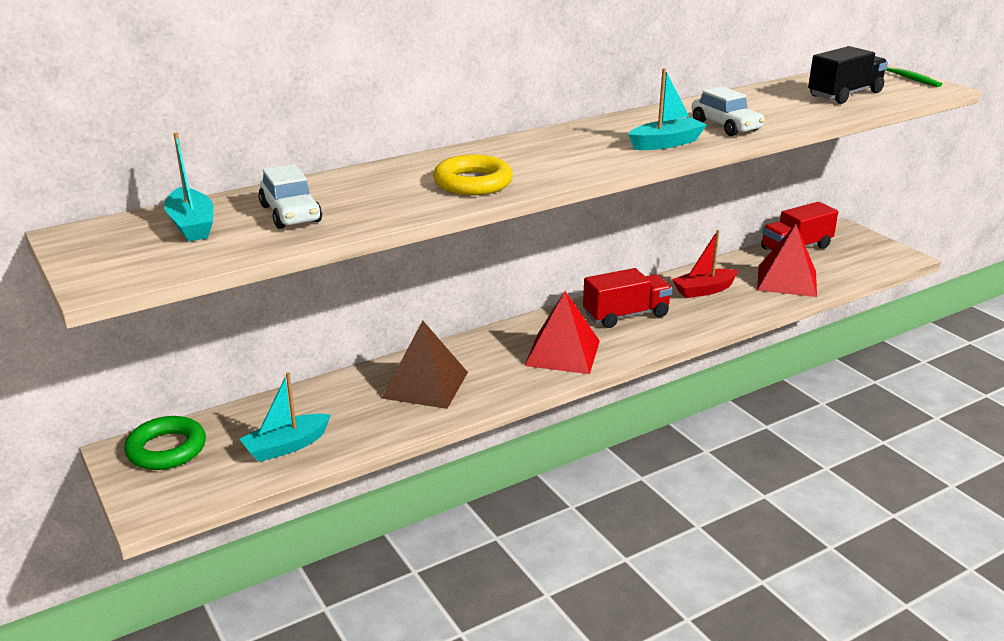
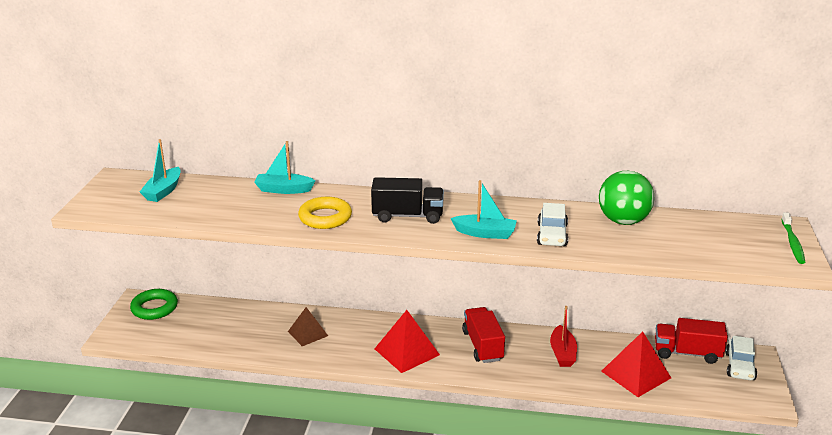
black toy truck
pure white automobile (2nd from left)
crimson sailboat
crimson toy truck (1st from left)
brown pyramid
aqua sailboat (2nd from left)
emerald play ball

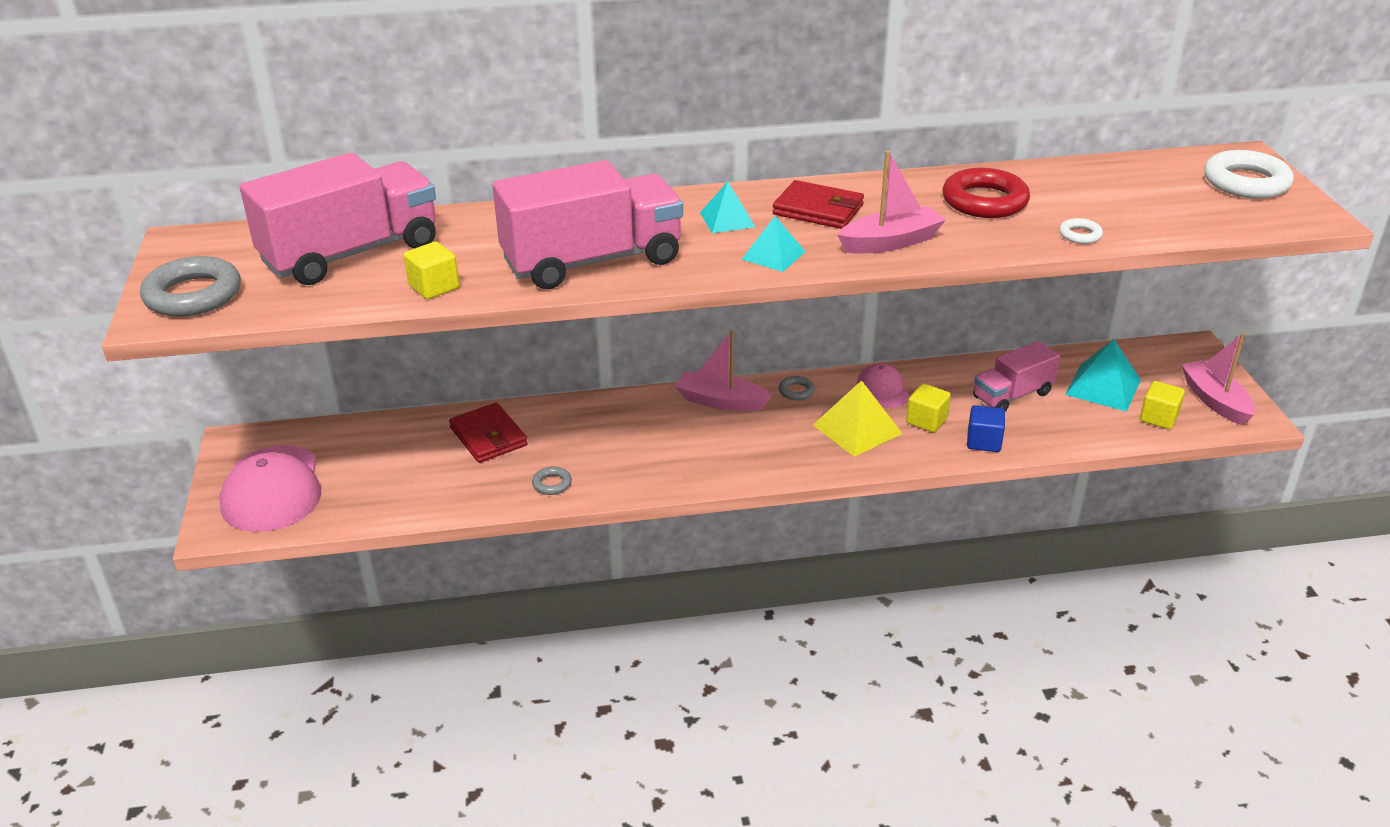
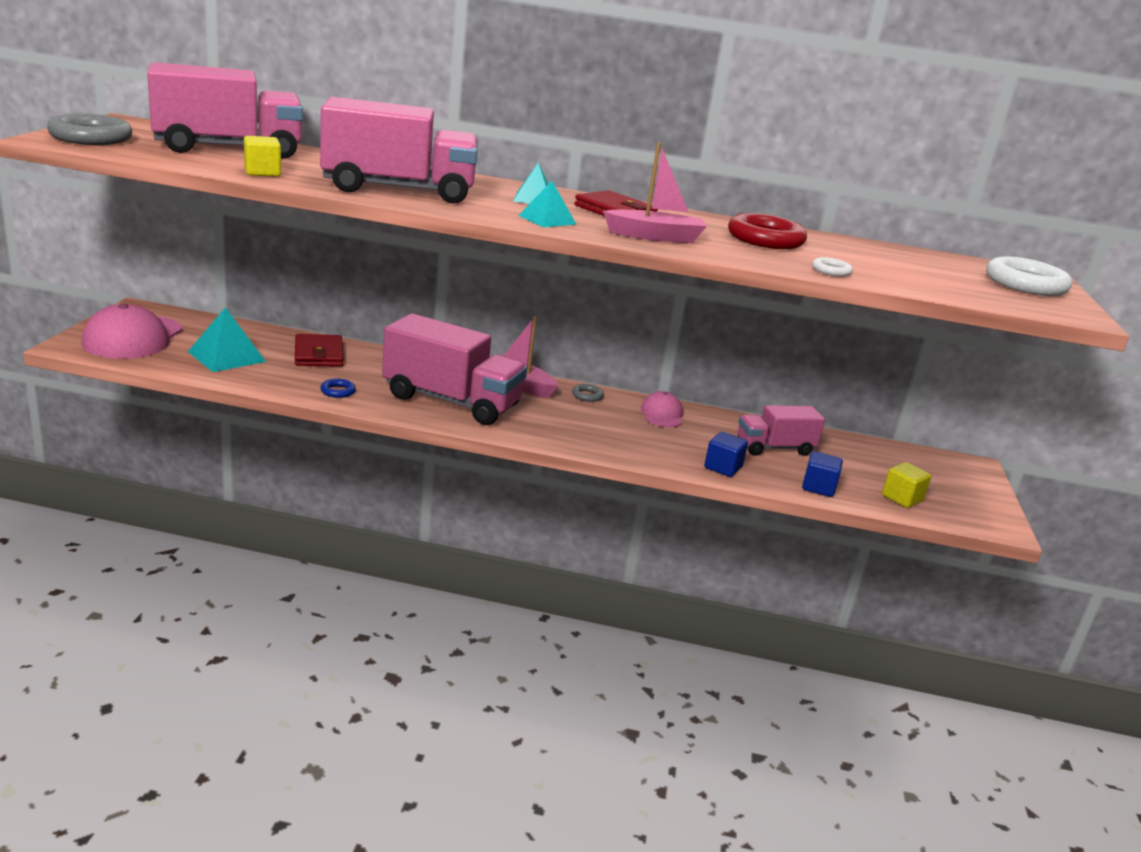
rosy sailboat (3rd from left in the first image)
aqua pyramid (1st from left)
yellow pyramid
yellow cube (2nd from left in the first image)
cobalt torus
rosy toy truck (3rd from left)
cobalt cube (2nd from left)

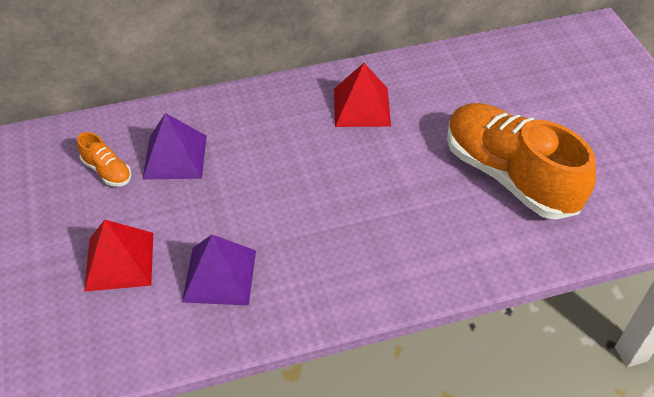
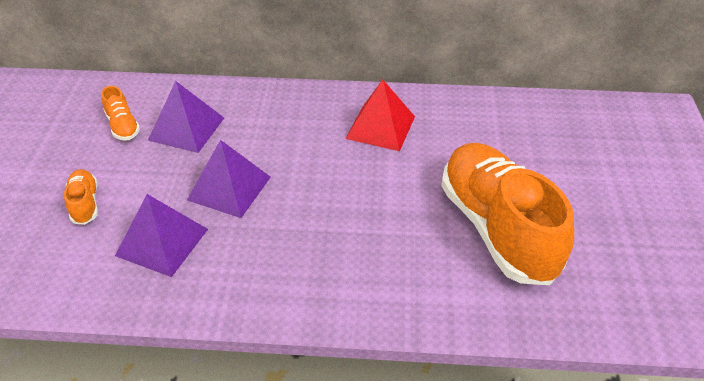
orange-coloured shoe (1st from left)
violet pyramid (3rd from left)

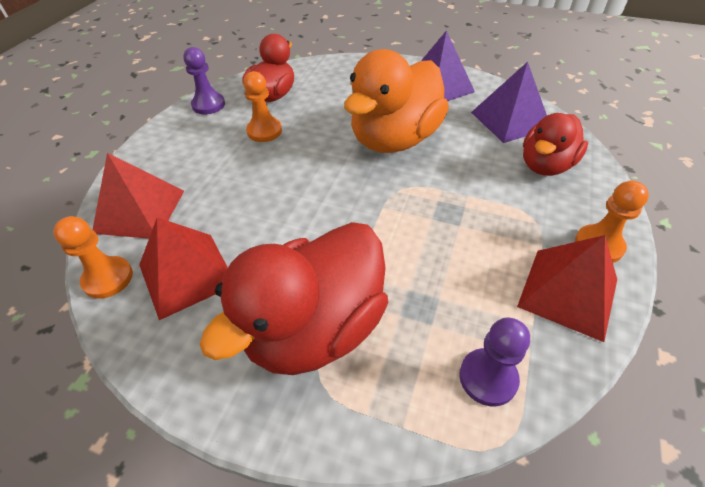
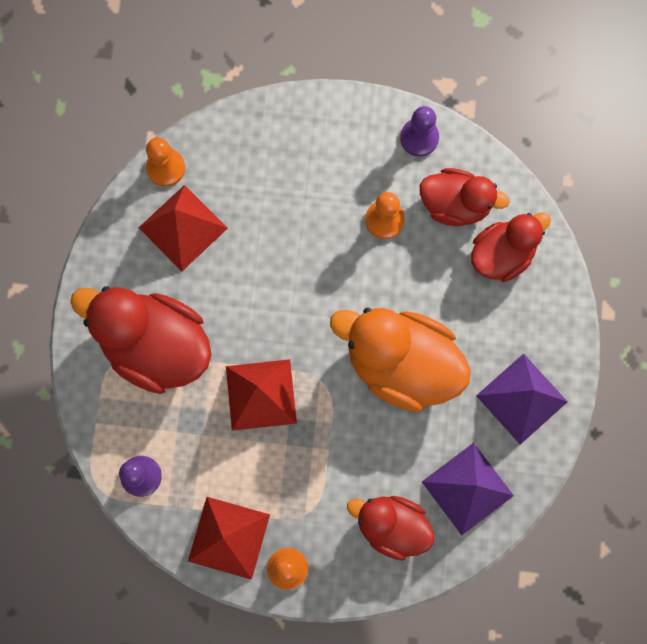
crimson pyramid (3rd from left)
crimson duck (4th from left)

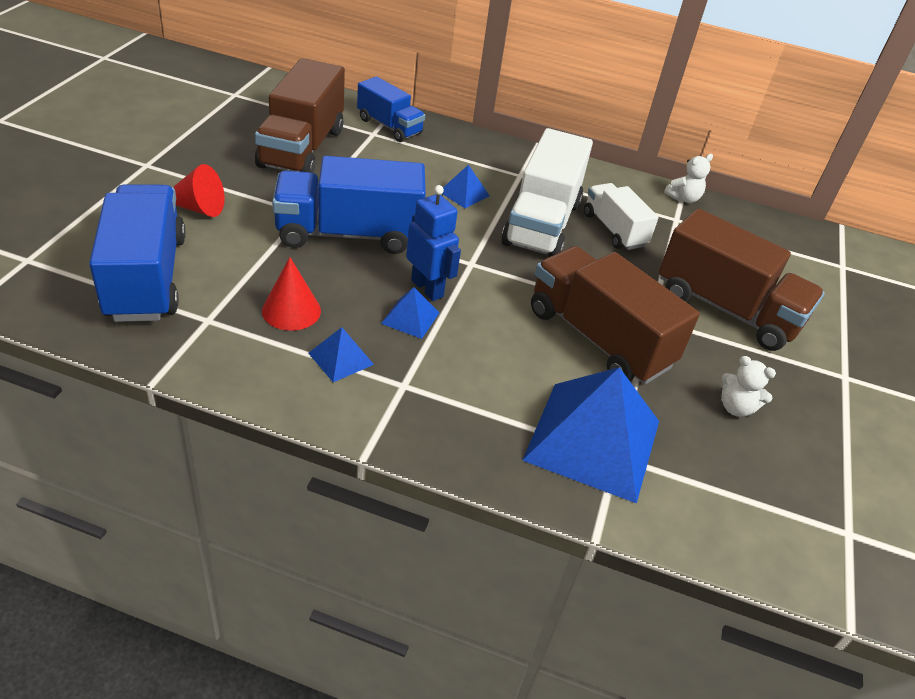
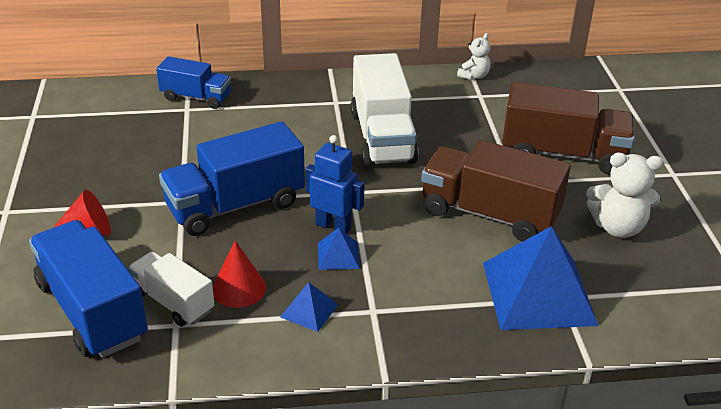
brown toy truck (1st from left in the first image)
cobalt pyramid (3rd from left in the first image)
pure white toy truck (1st from left)
pure white teddy bear (2nd from left)

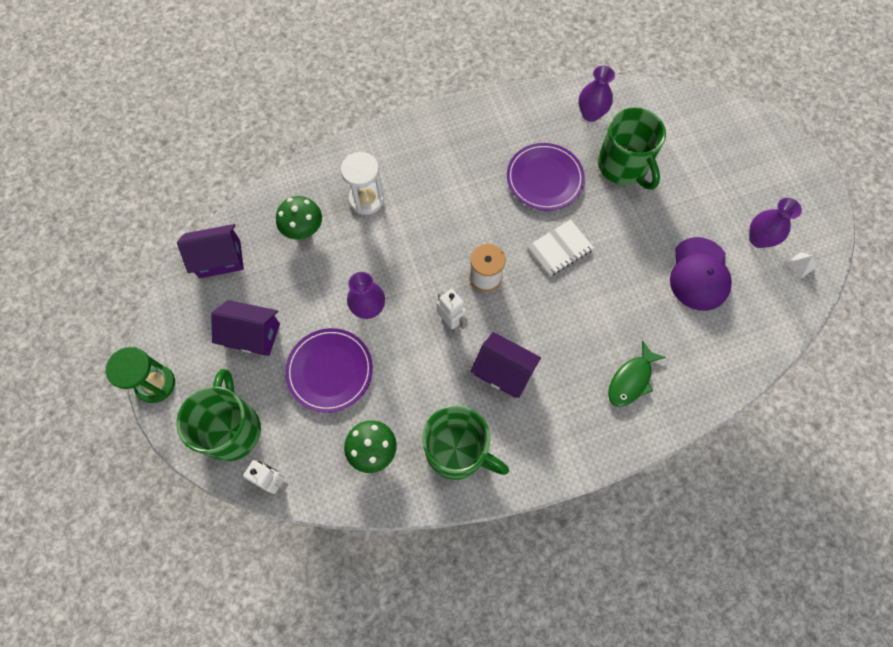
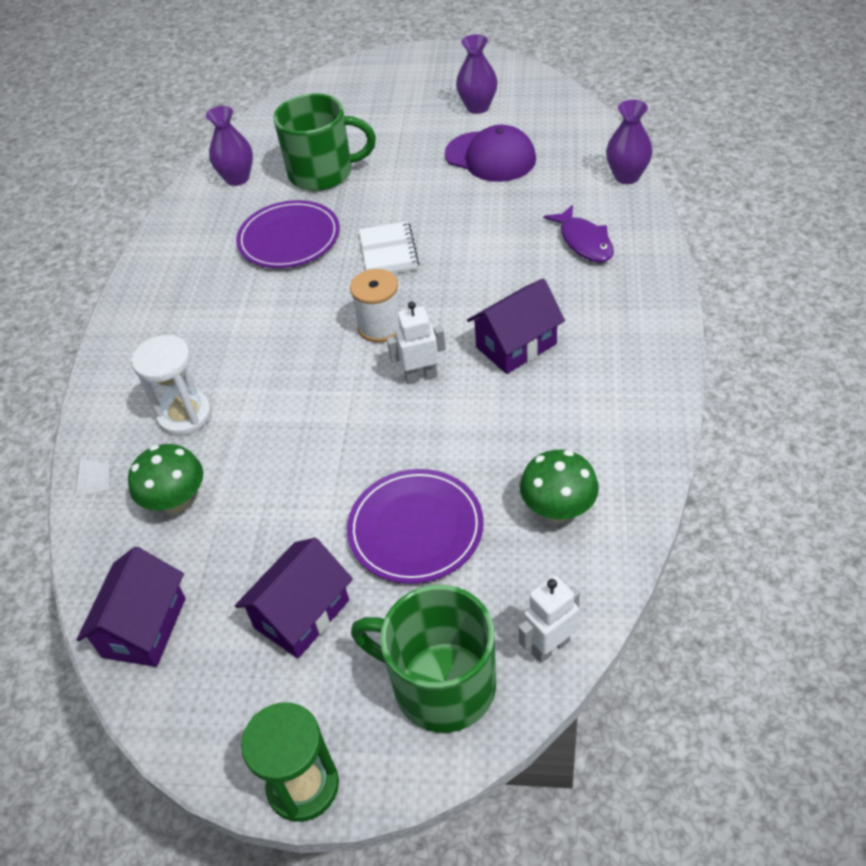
pure white pyramid
violet tall vase (3rd from left)
violet fish
emerald mug (2nd from left in the first image)

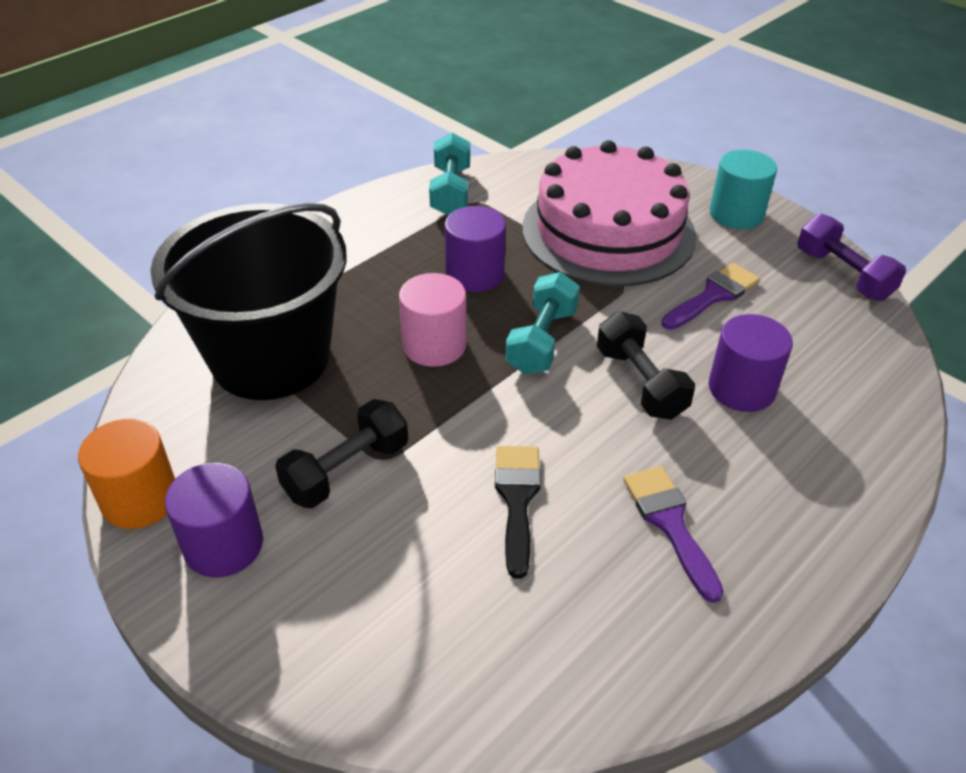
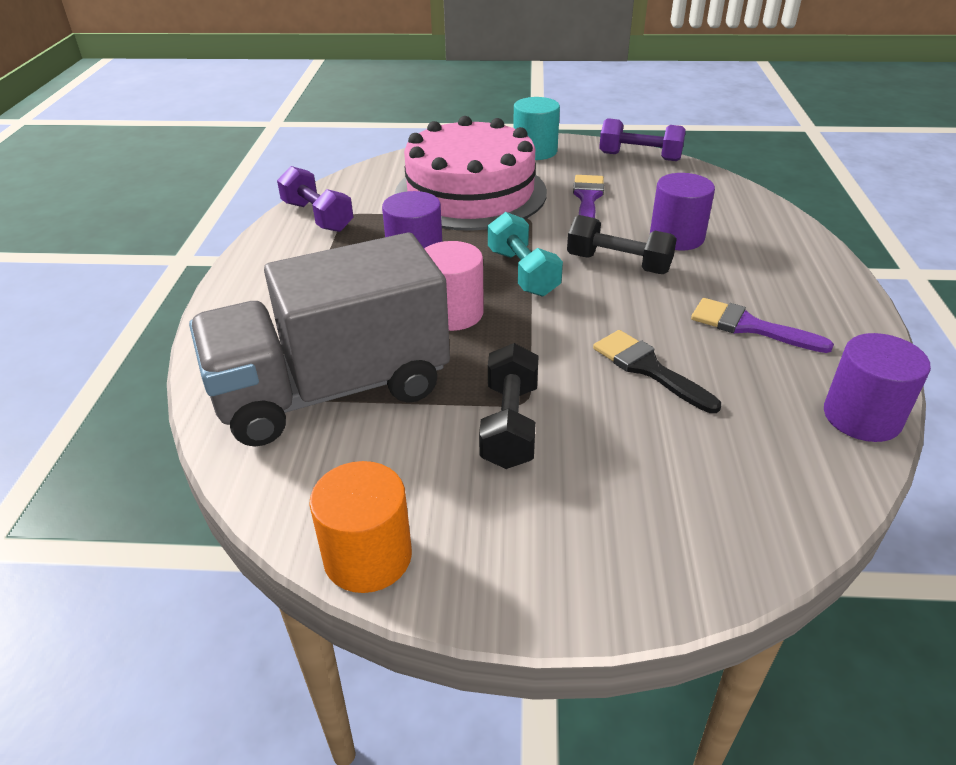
violet hand weight (1st from left)
ash-grey toy truck
violet cylinder shape (3rd from left)

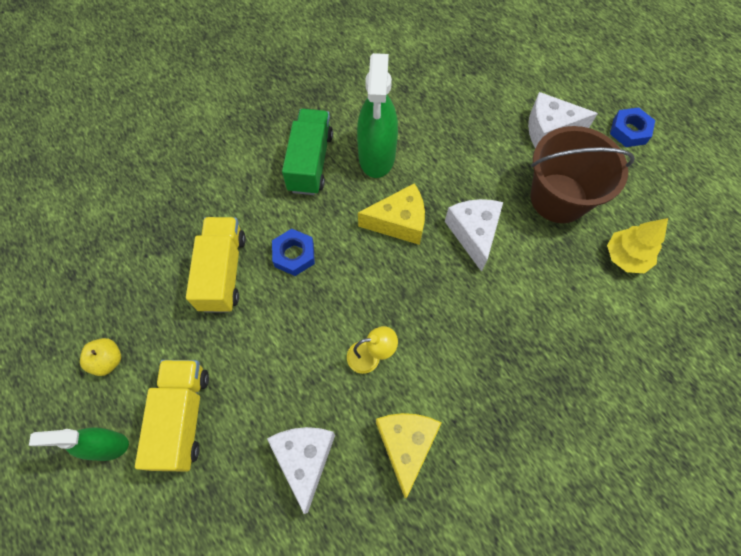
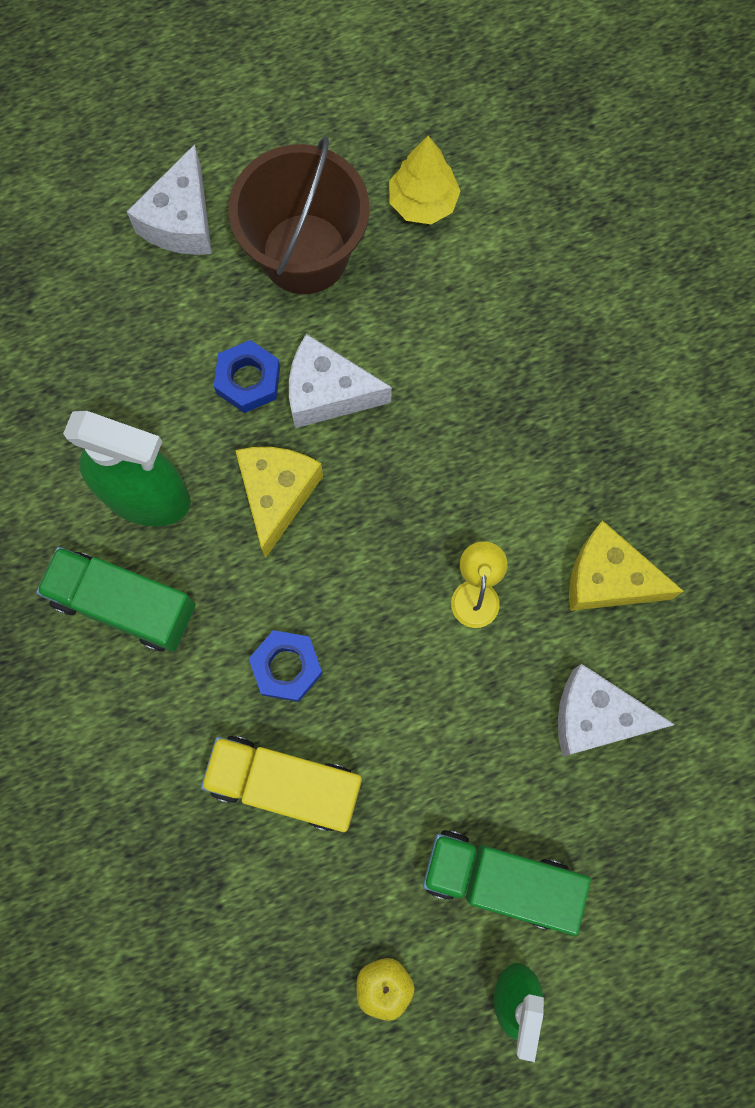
cobalt hexagon nut (1st from left)
emerald toy truck (2nd from left)

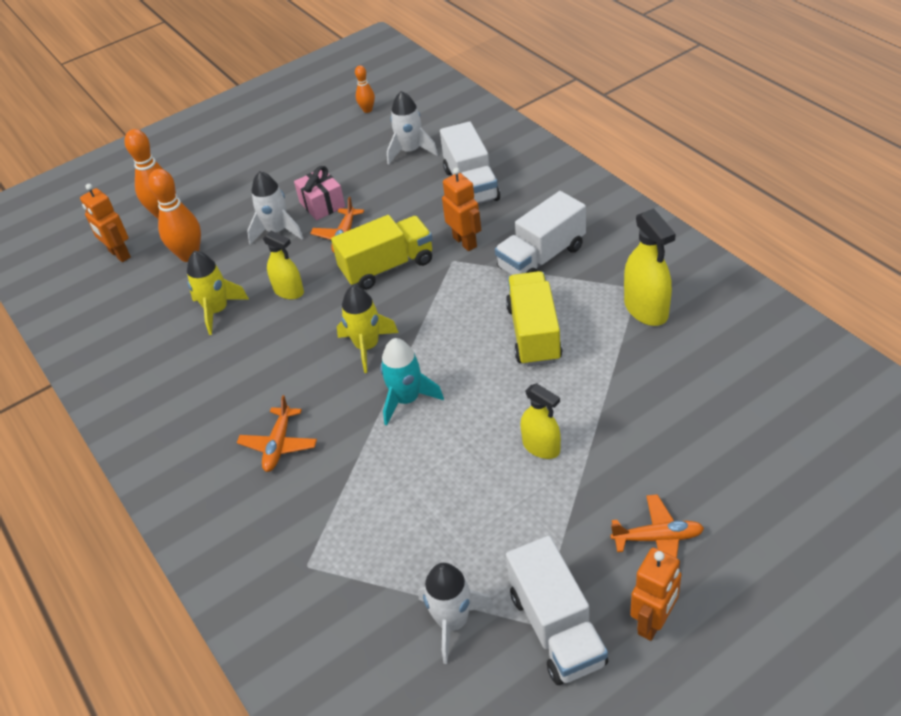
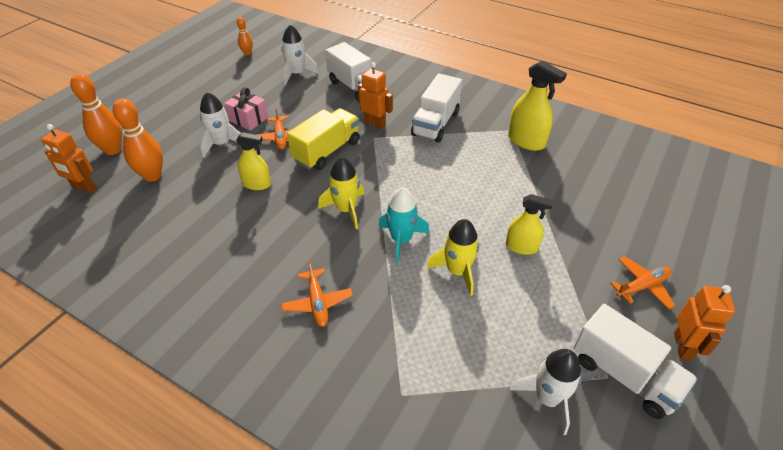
yellow rocket (2nd from left)
yellow toy truck (2nd from left in the first image)

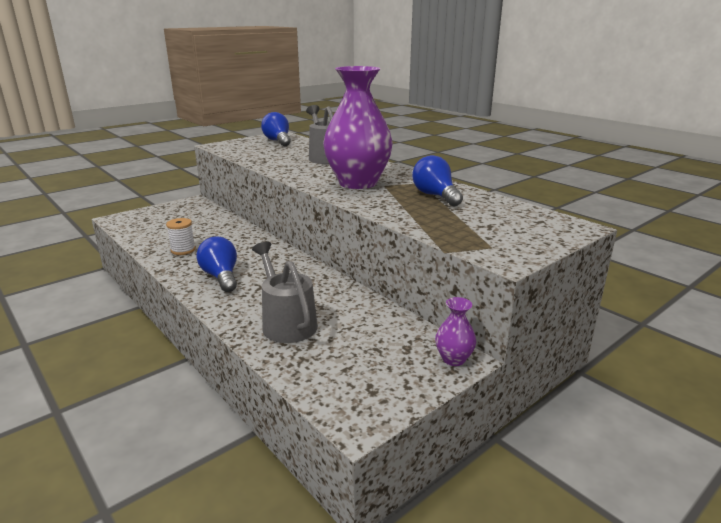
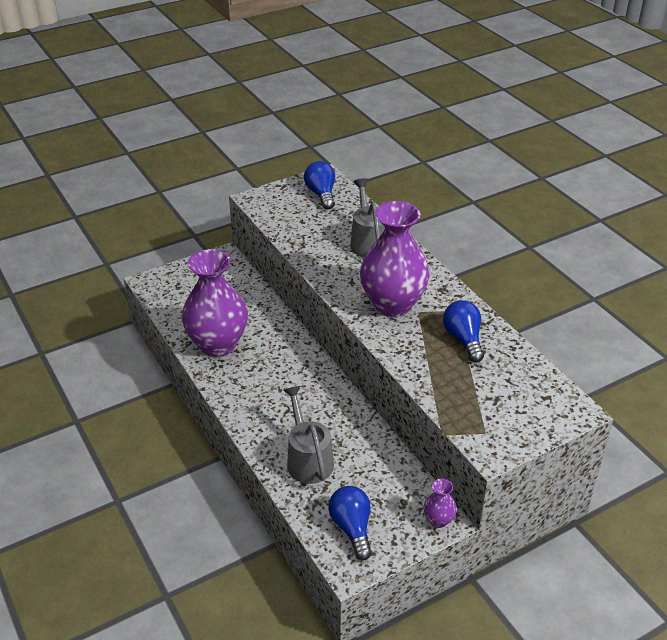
violet tall vase (1st from left)
cobalt light bulb (2nd from left)

